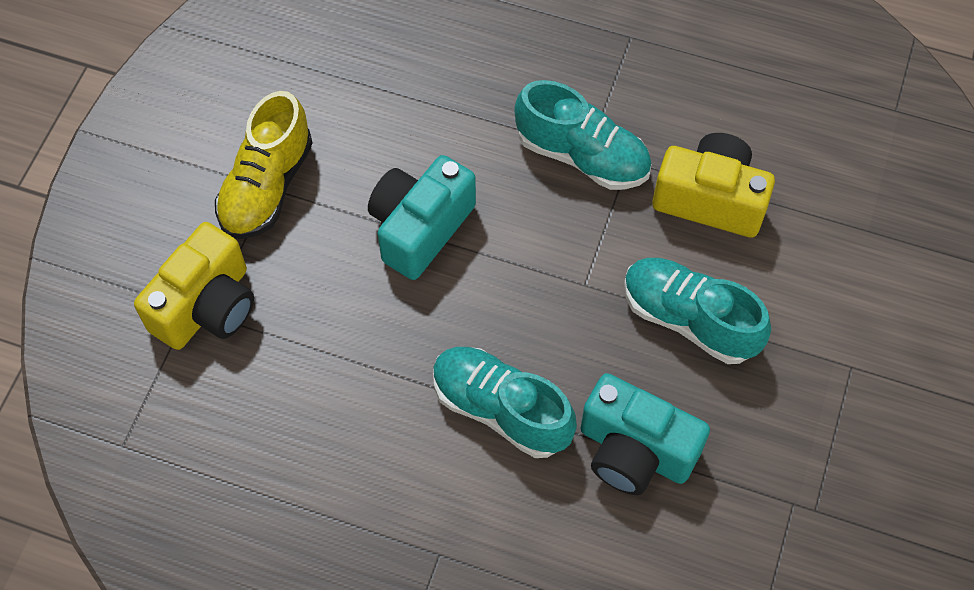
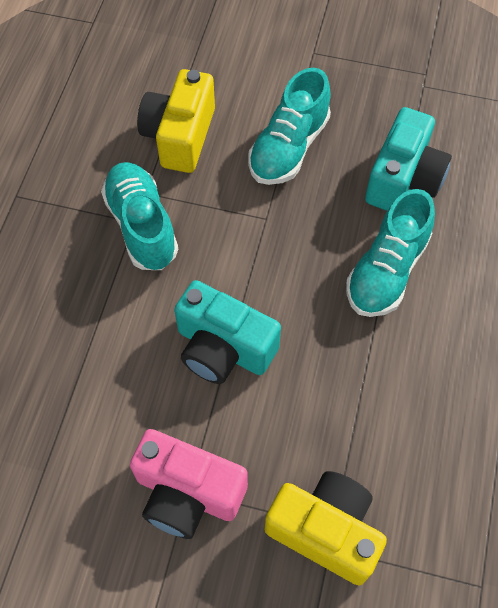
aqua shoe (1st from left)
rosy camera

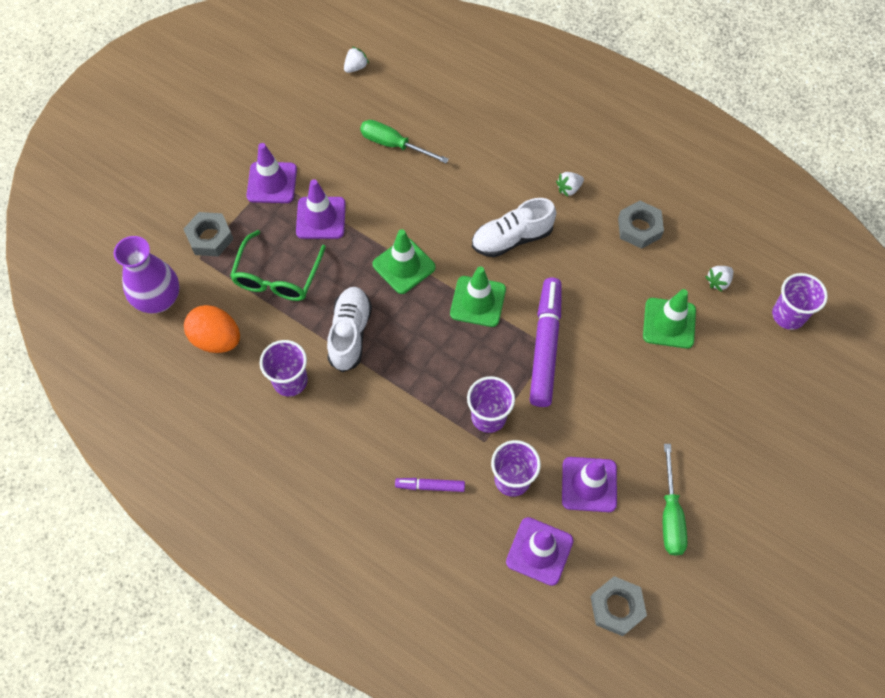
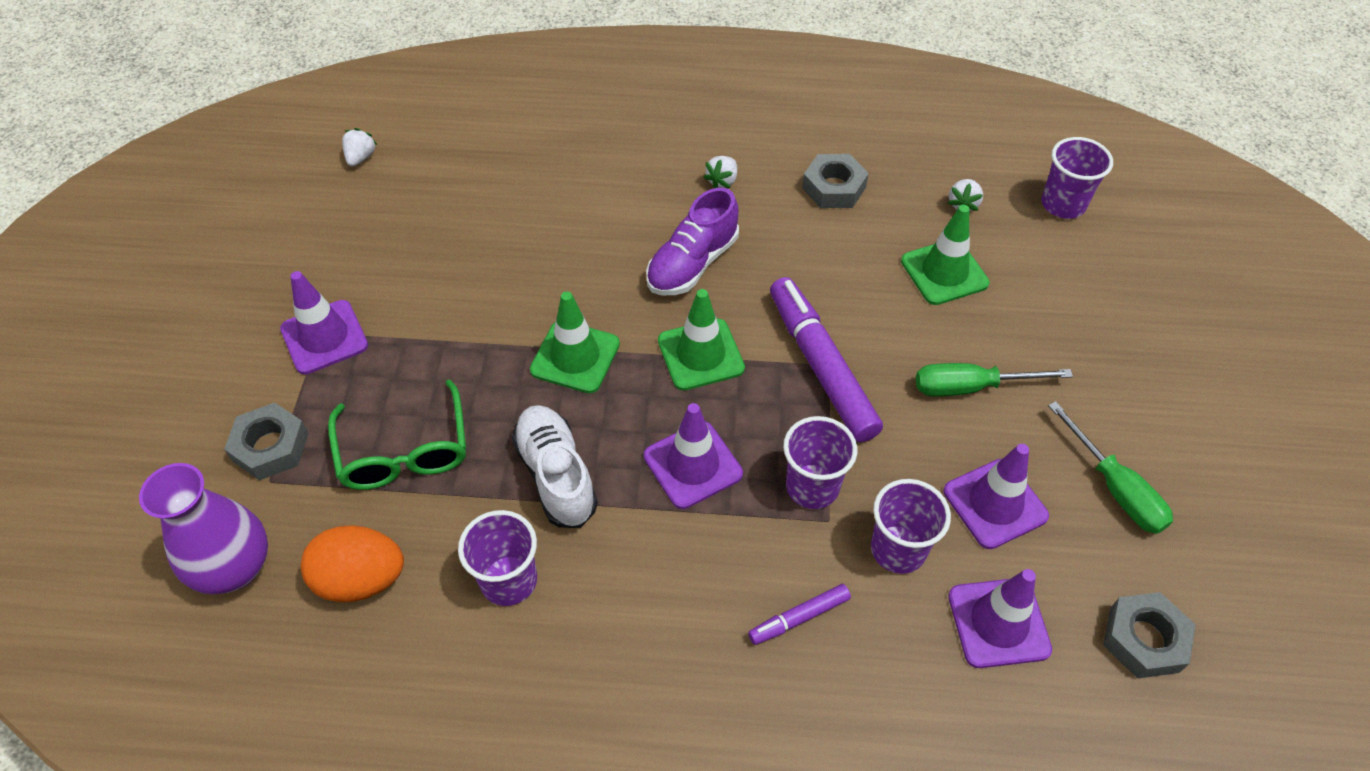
emerald flat screwdriver (1st from left)
violet safety cone (2nd from left)
violet shoe

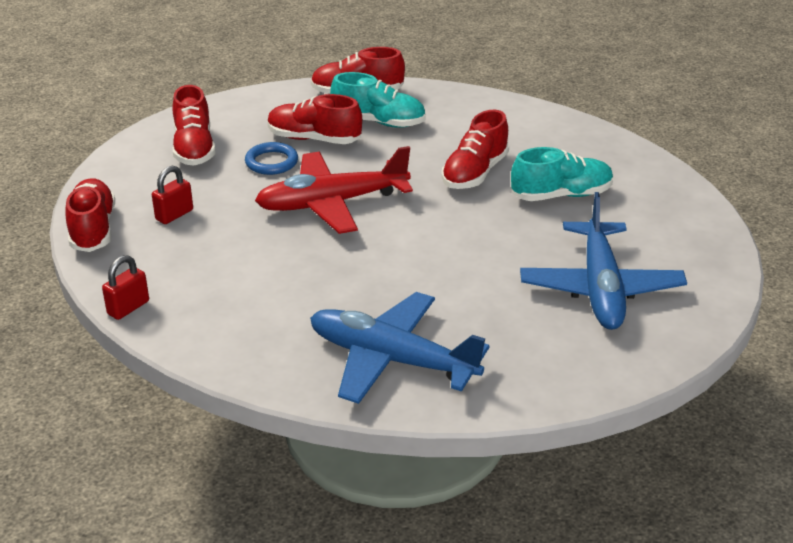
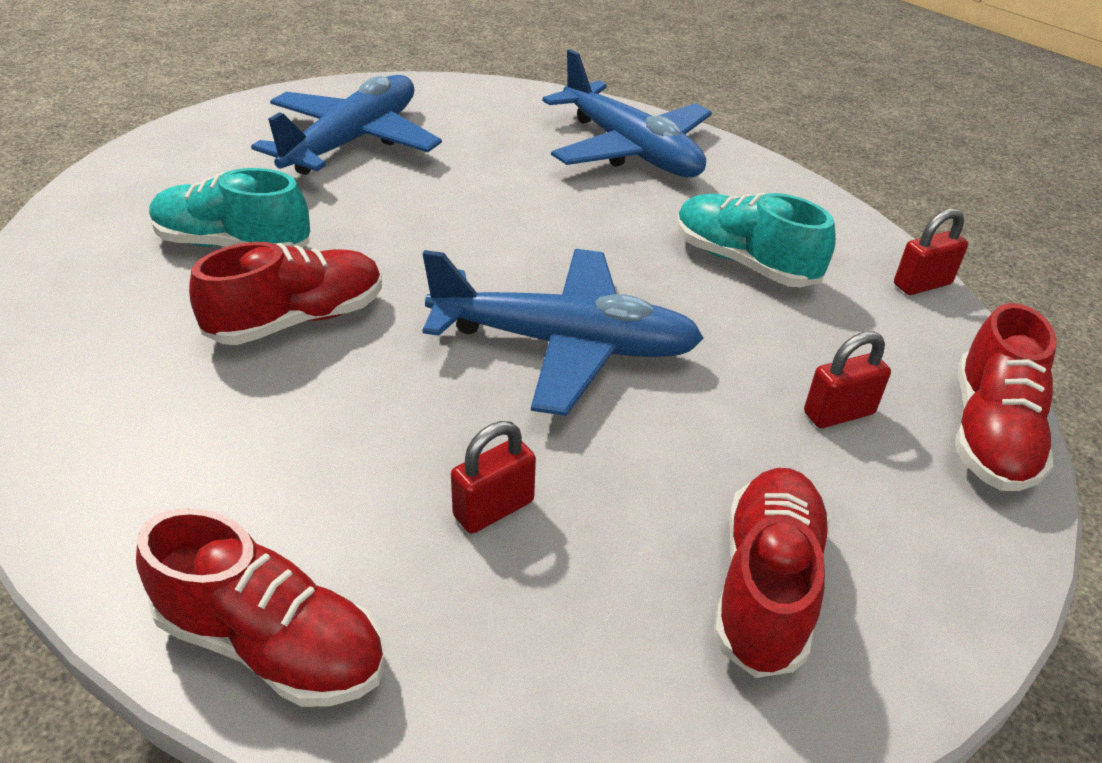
aqua shoe (2nd from left)
crimson padlock (1st from left)
cobalt torus
cobalt aeroplane (2nd from left)

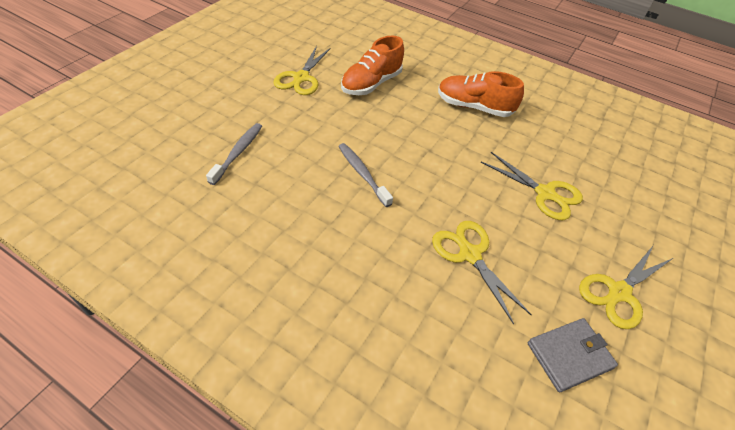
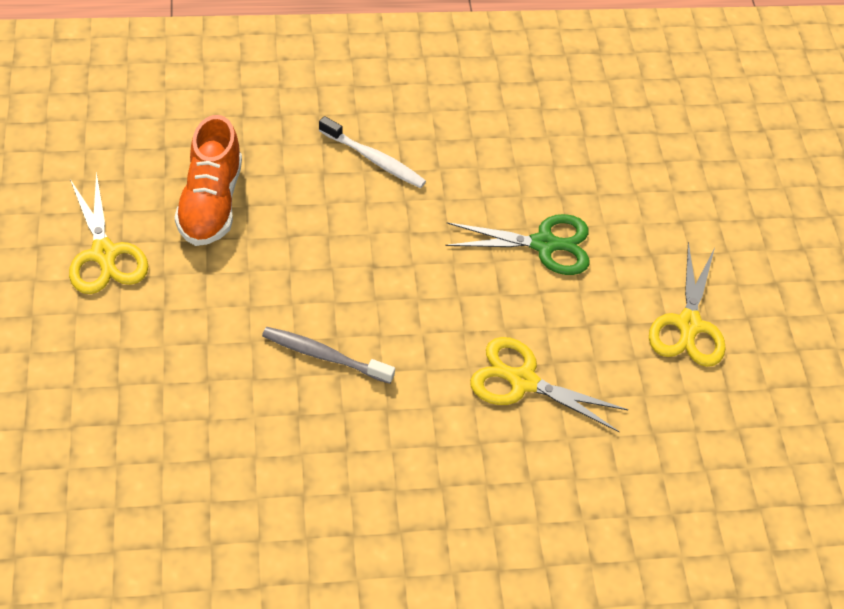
pure white tooth brush
ash-grey tooth brush (1st from left in the first image)
emerald shears
ash-grey card wallet

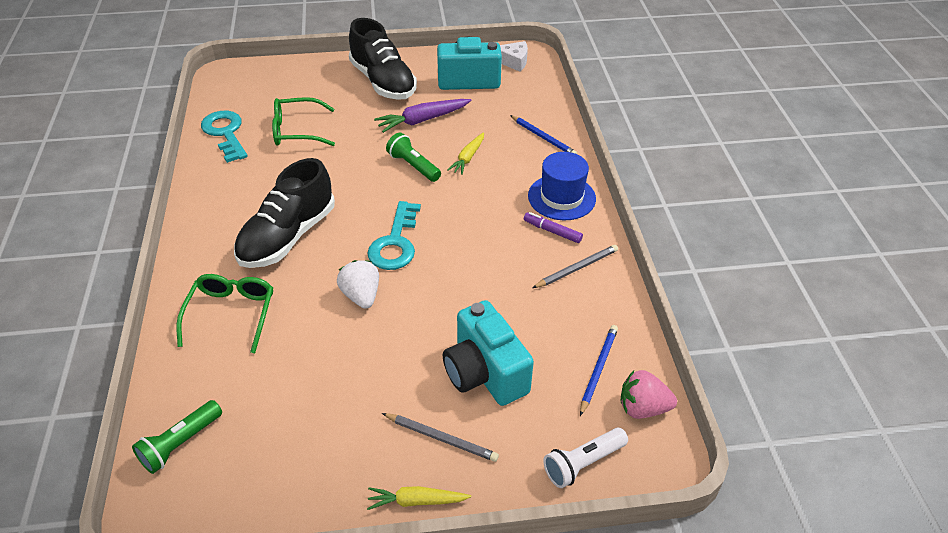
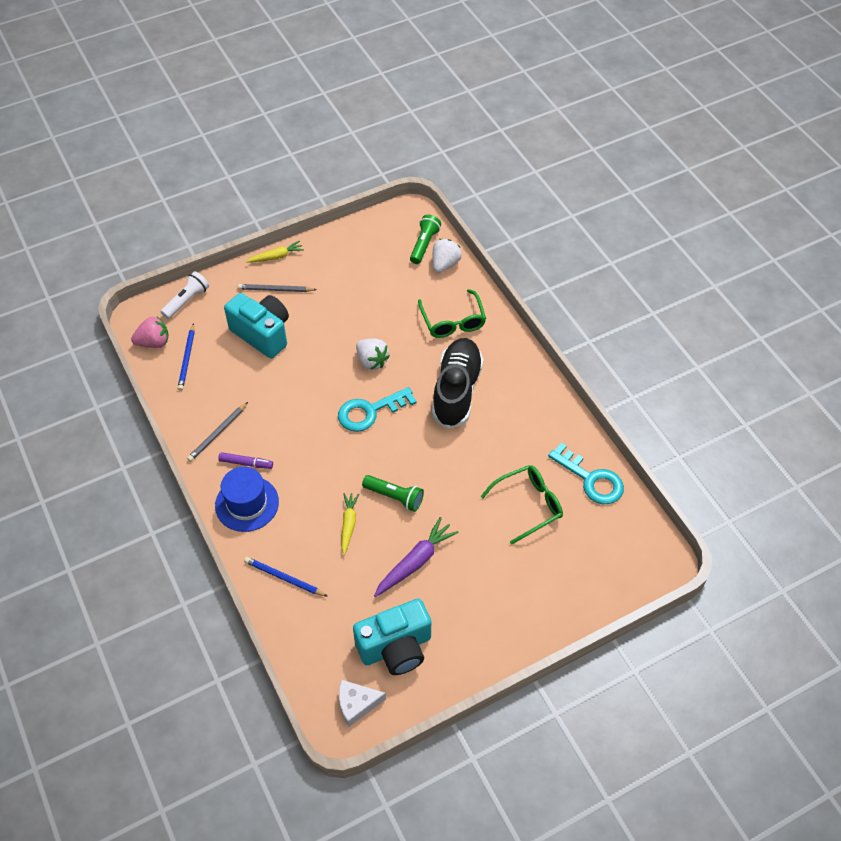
black shoe (2nd from left in the first image)
aqua key (1st from left)
pure white toy strawberry (2nd from left)

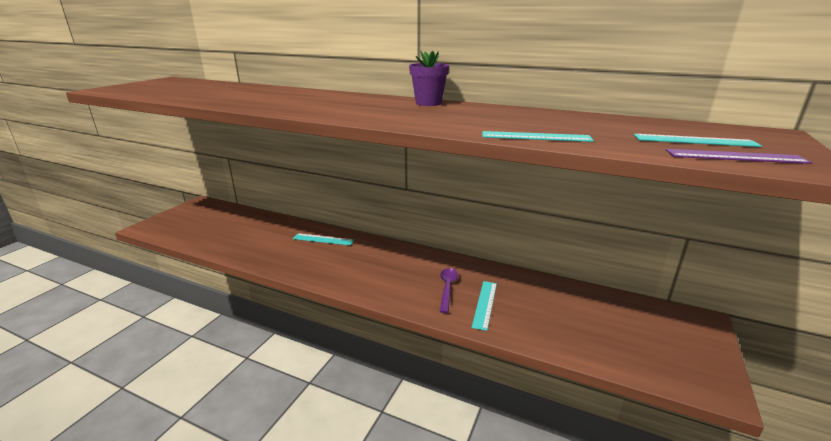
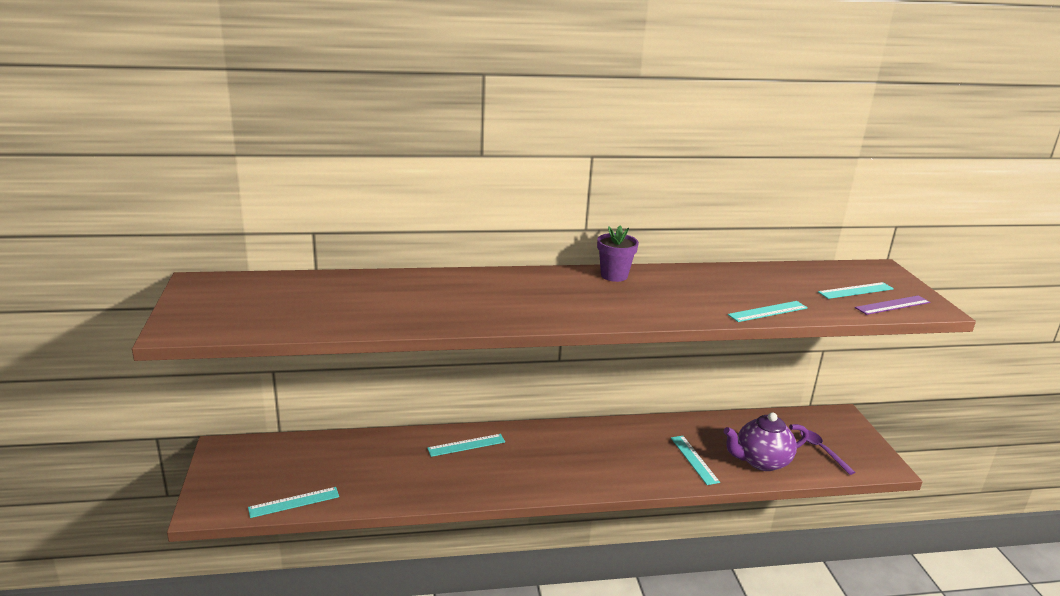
violet teaspoon
violet teapot
aqua ruler (1st from left)

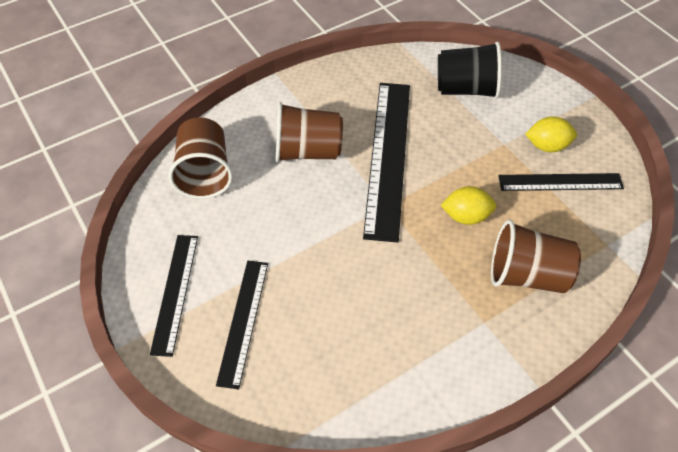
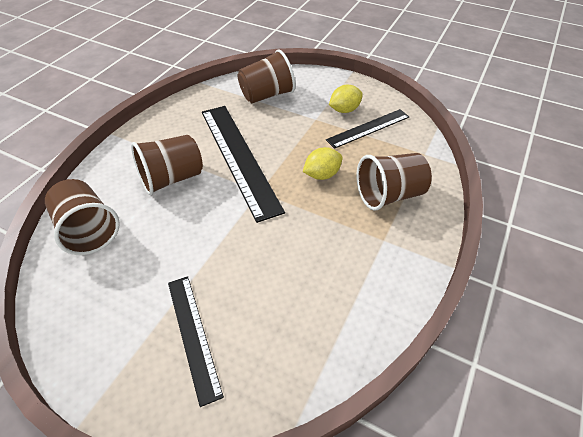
brown tumbler (3rd from left)
black ruler (1st from left in the first image)

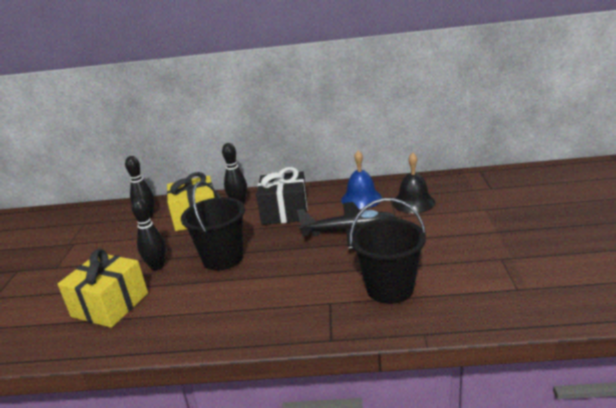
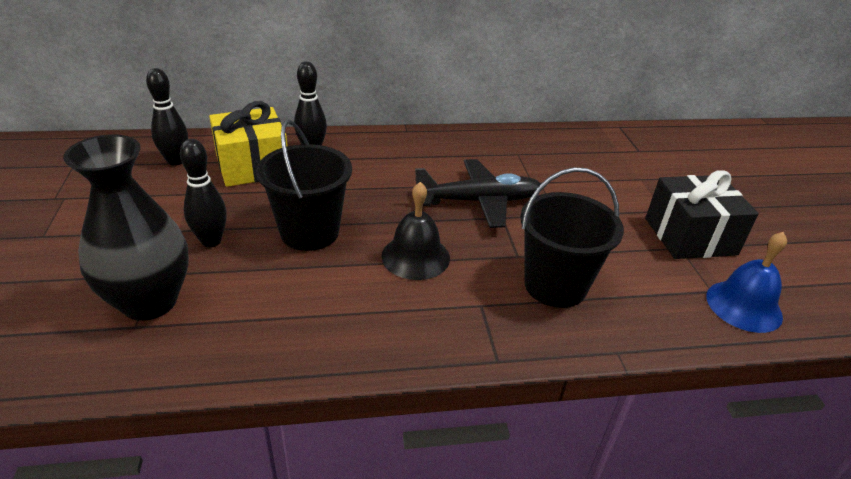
cobalt hand bell
black hand bell
black wrapped gift
black tall vase

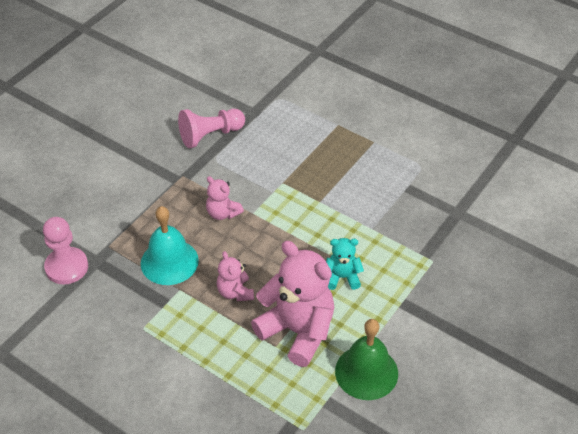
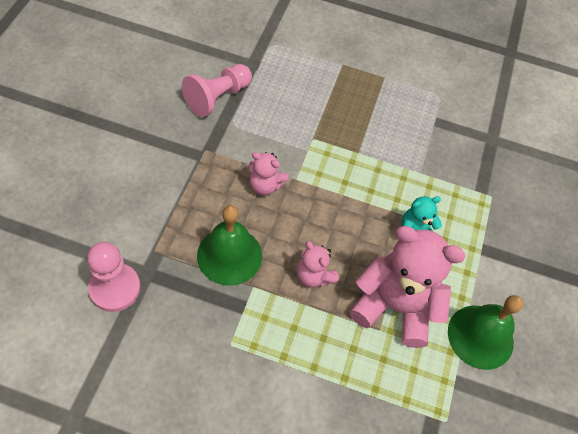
emerald hand bell (1st from left)

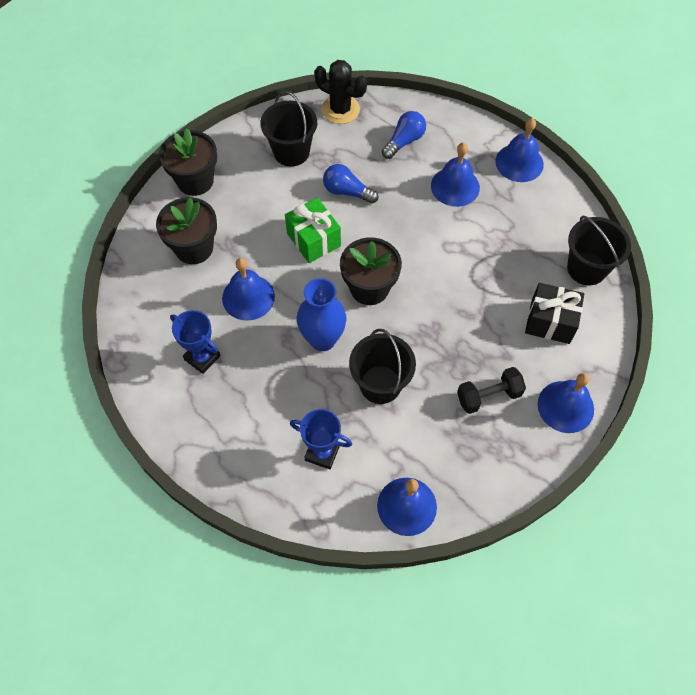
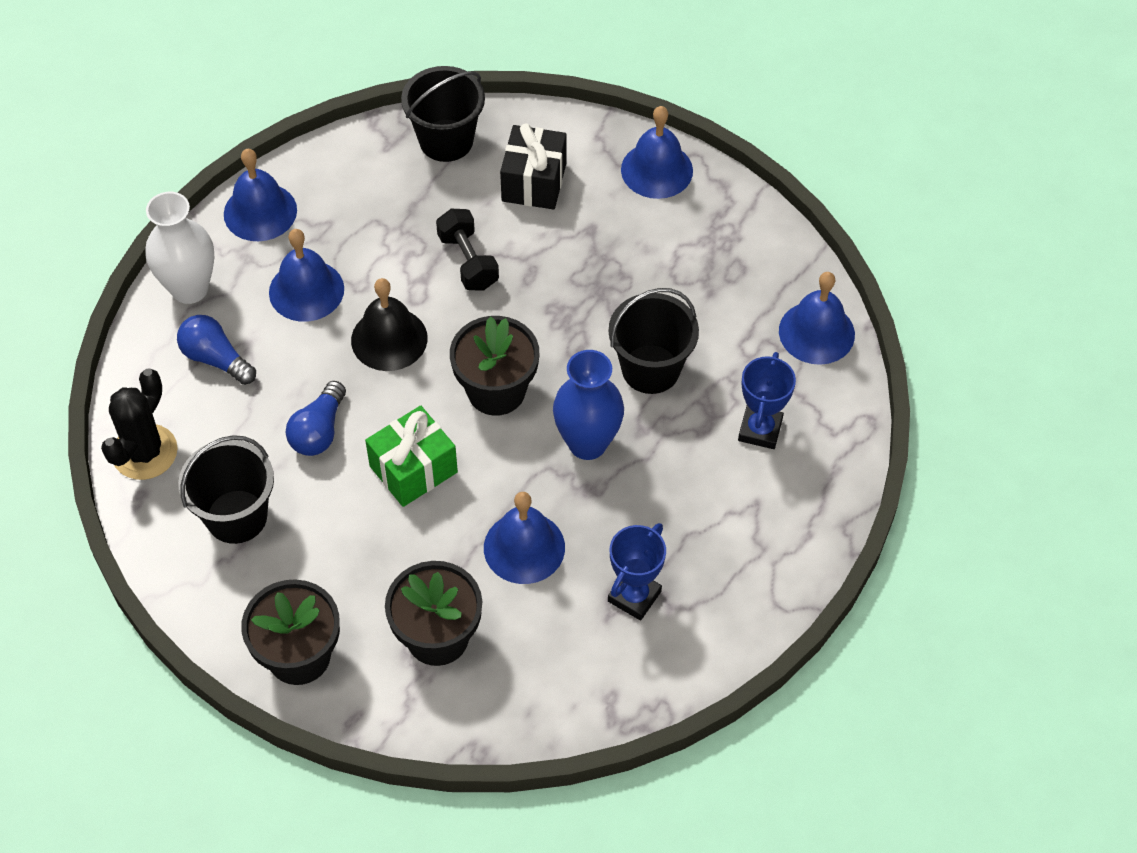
black hand weight
pure white tall vase
black hand bell

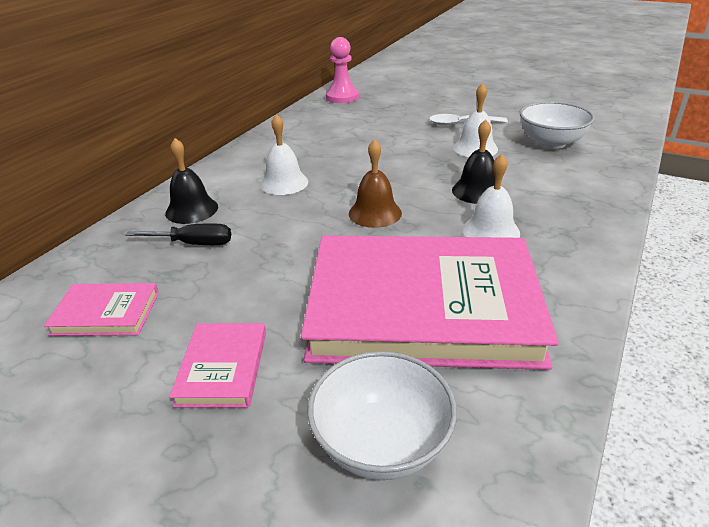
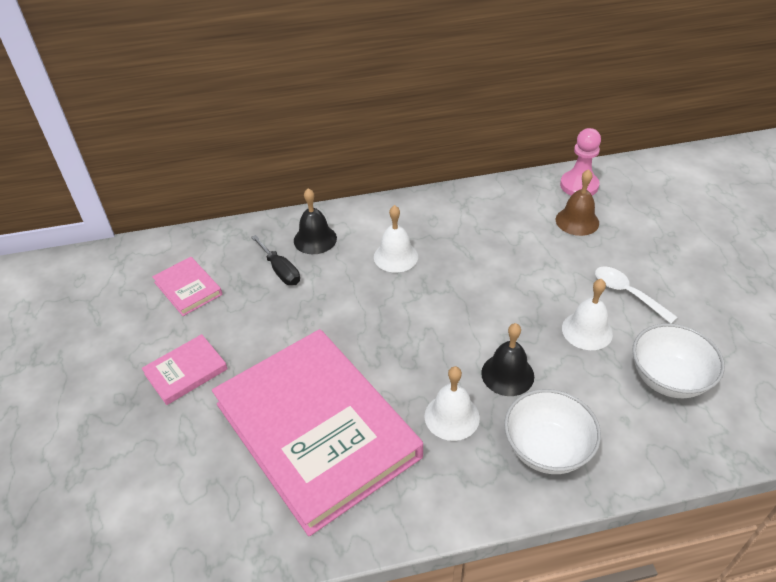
brown hand bell
pure white deep dish (1st from left)

